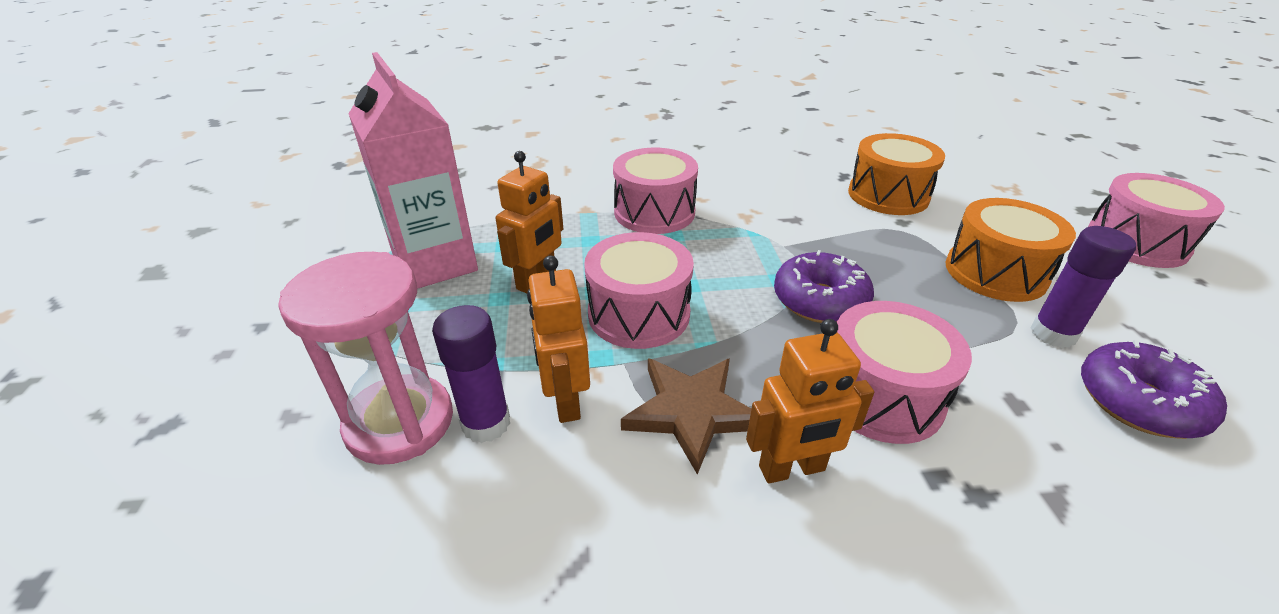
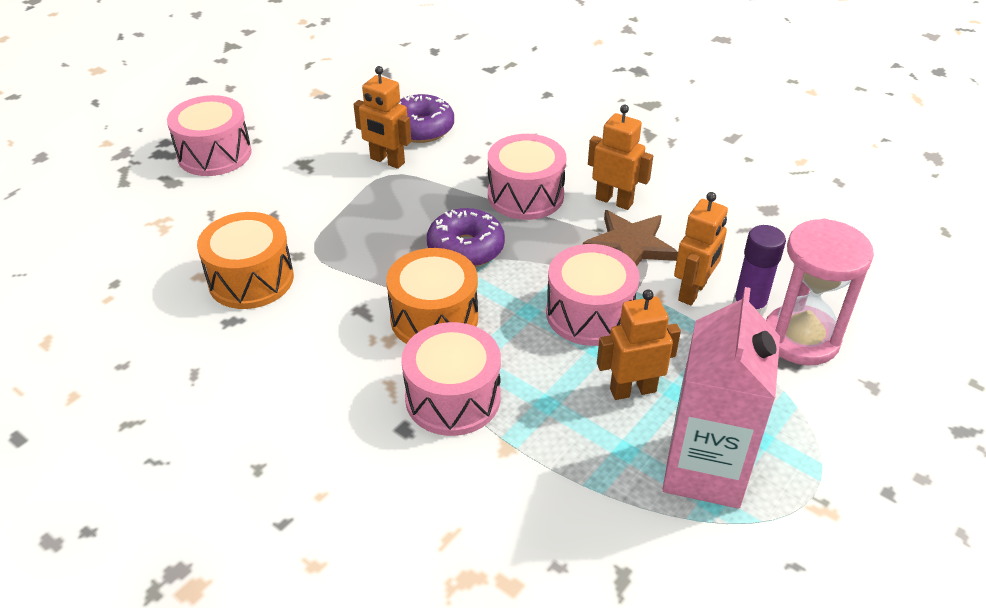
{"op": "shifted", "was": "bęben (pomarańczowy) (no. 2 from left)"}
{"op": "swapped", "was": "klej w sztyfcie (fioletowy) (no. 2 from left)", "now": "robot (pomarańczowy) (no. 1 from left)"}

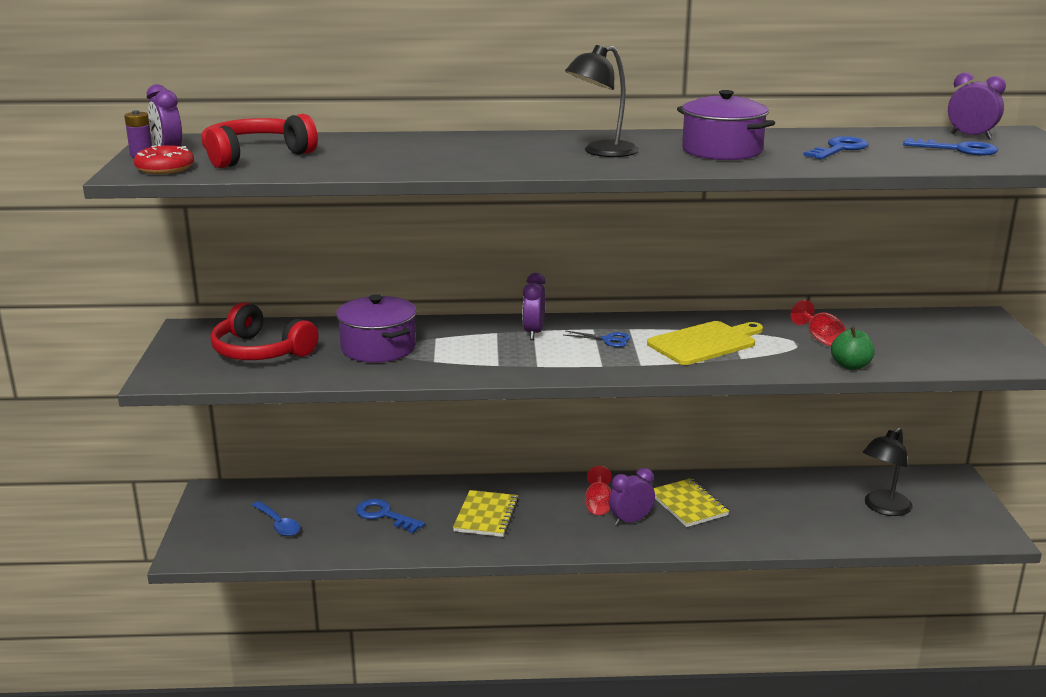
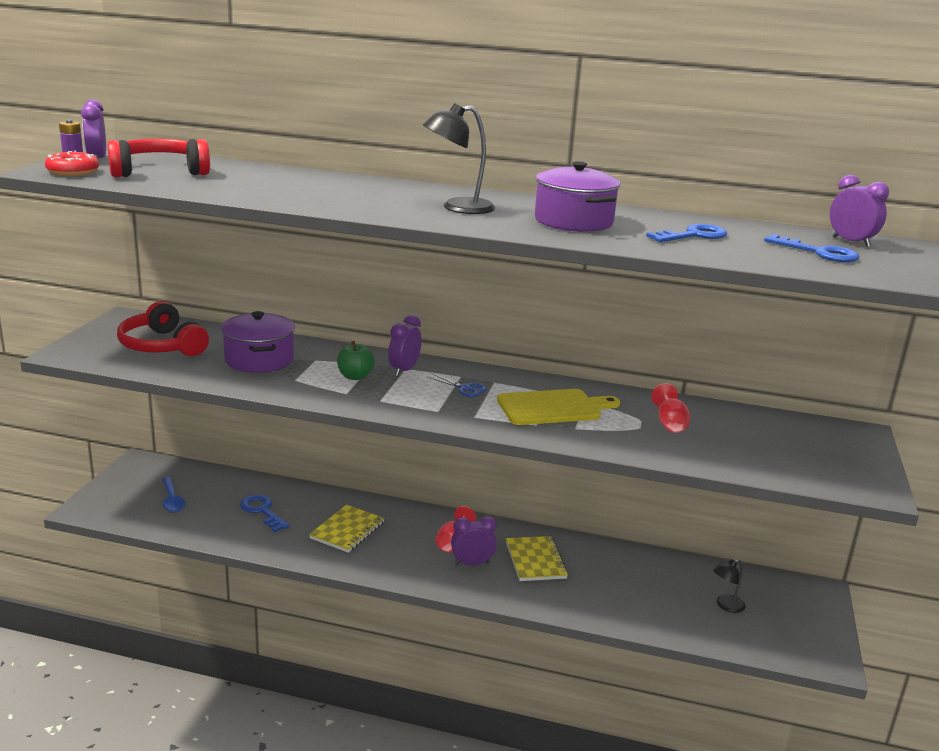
{"op": "shifted", "was": "jabłko (zielony)"}
{"op": "scaled", "was": "lampka (czarny) (no. 2 from left)", "ratio": 0.61}

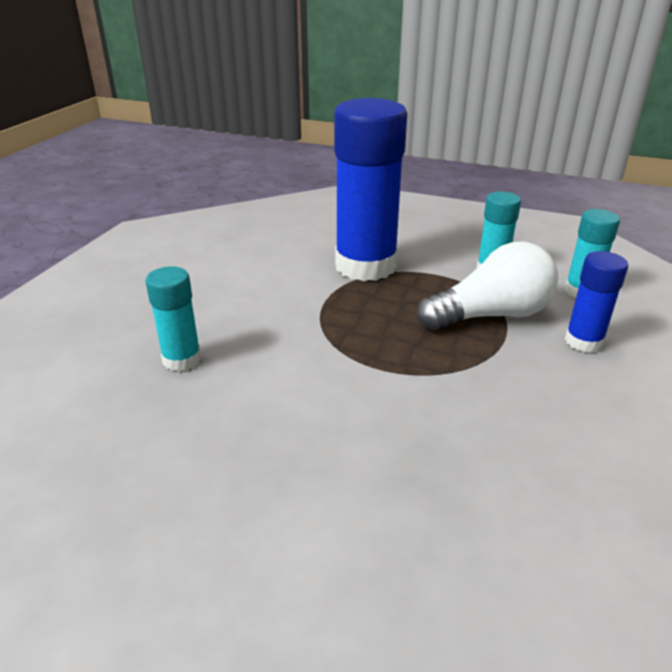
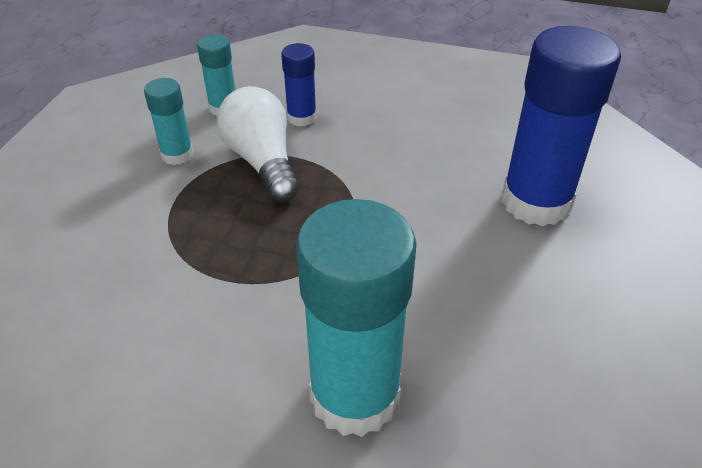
{"op": "shifted", "was": "klej w sztyfcie (niebieski) (no. 1 from left in the first image)", "now": "klej w sztyfcie (niebieski) (no. 2 from left)"}
{"op": "scaled", "was": "klej w sztyfcie (turkusowy) (no. 1 from left in the first image)", "ratio": 2.02}

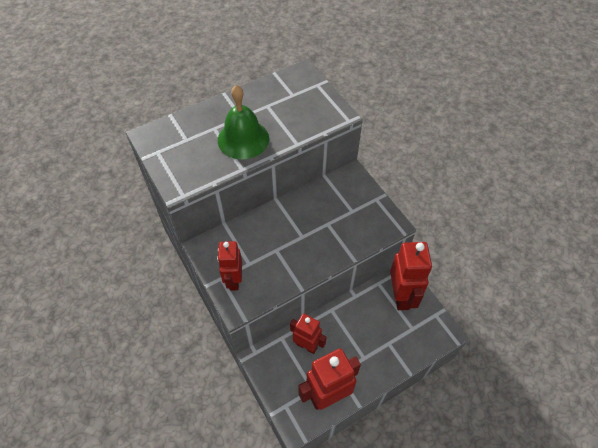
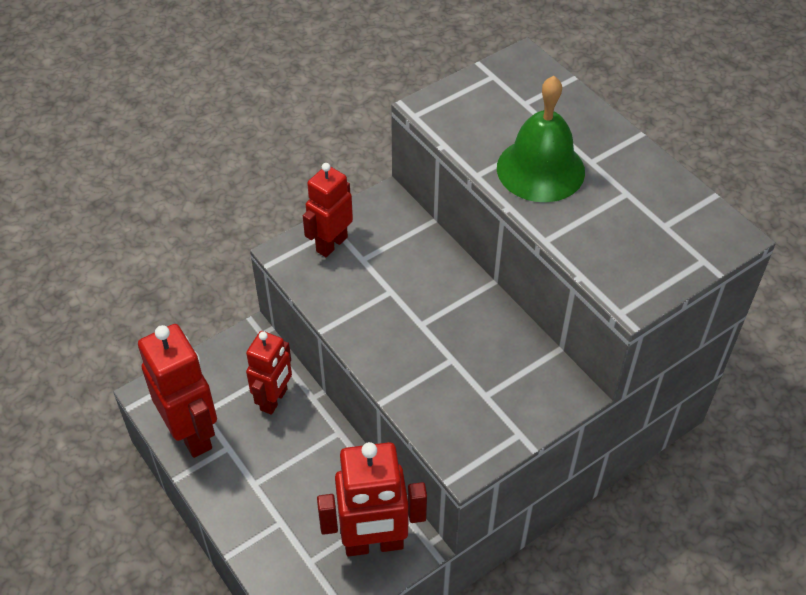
{"op": "rotated", "was": "robot (czerwony) (no. 1 from left in the first image)", "clockwise": -45}

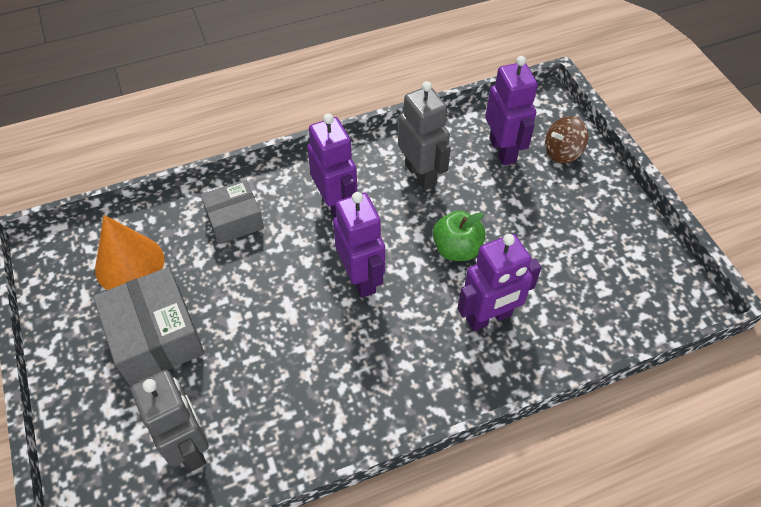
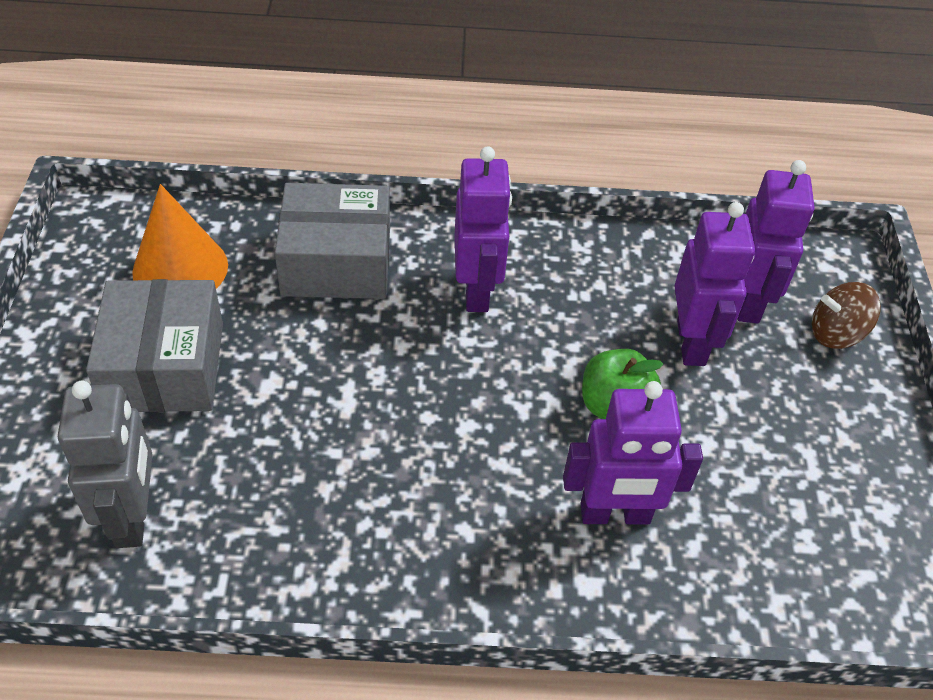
{"op": "gone", "was": "robot (szary) (no. 2 from left)"}
{"op": "shifted", "was": "robot (fioletowy) (no. 2 from left in the first image)", "now": "robot (fioletowy) (no. 3 from left)"}
{"op": "scaled", "was": "pudełko (szary) (no. 2 from left)", "ratio": 1.54}

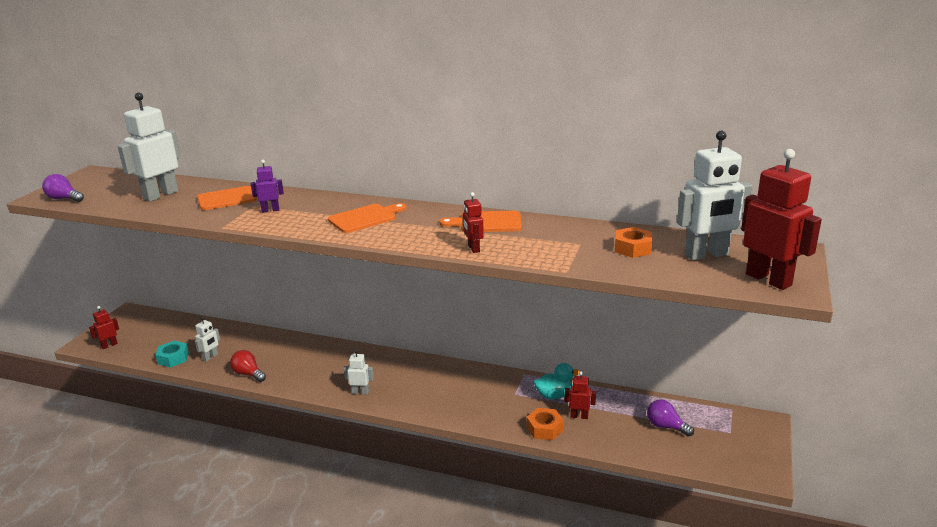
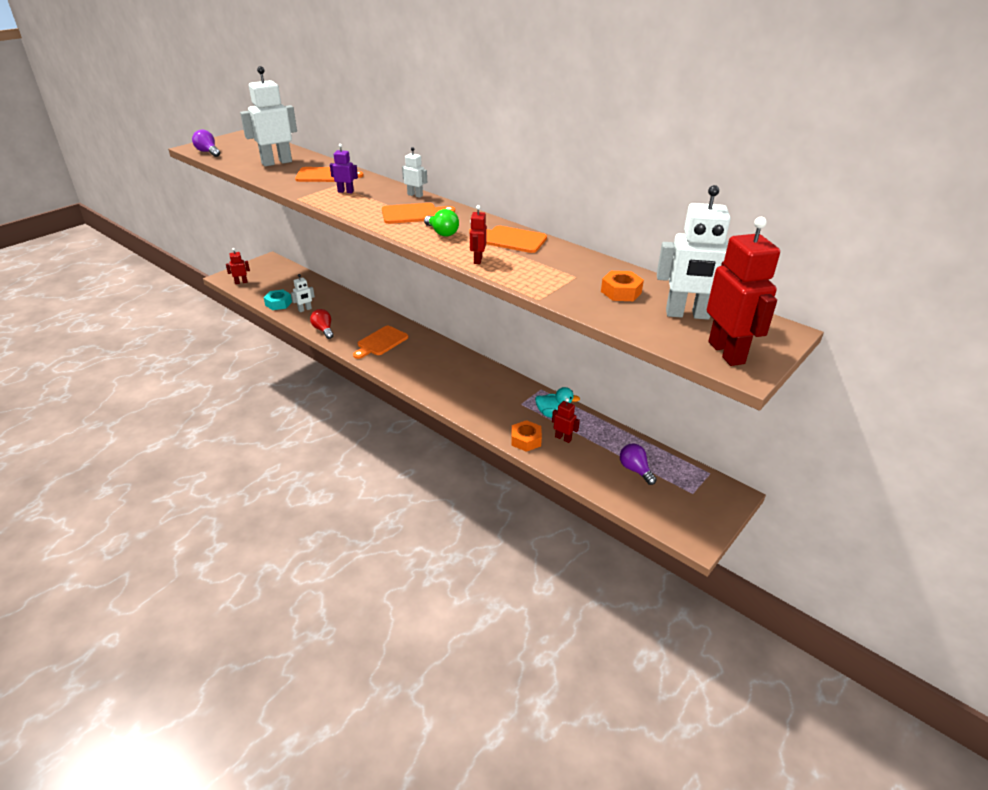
{"op": "new", "now": "deska do krojenia (pomarańczowy) (no. 2 from left)"}
{"op": "new", "now": "żarówka (zielony)"}
{"op": "shifted", "was": "robot (biały) (no. 3 from left)"}

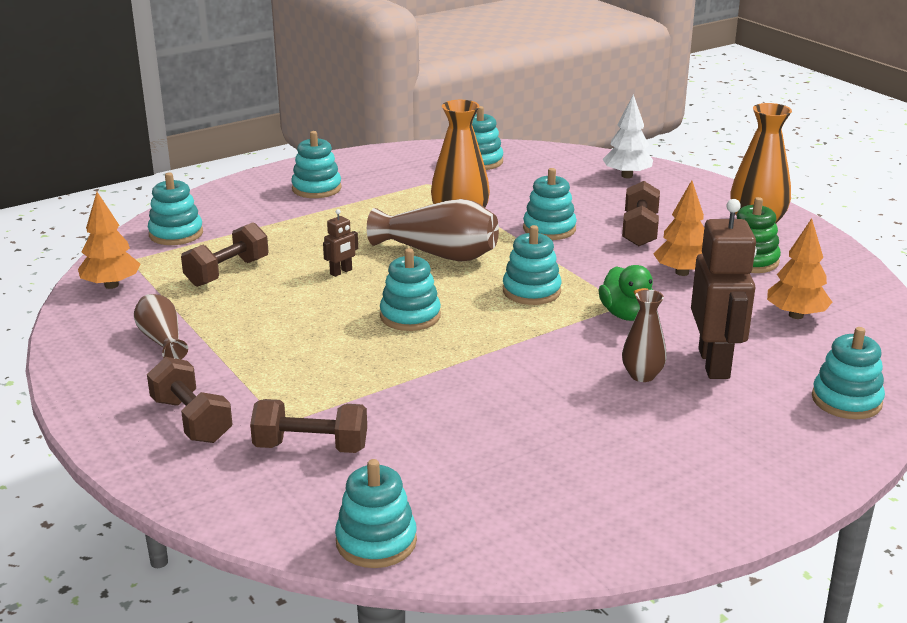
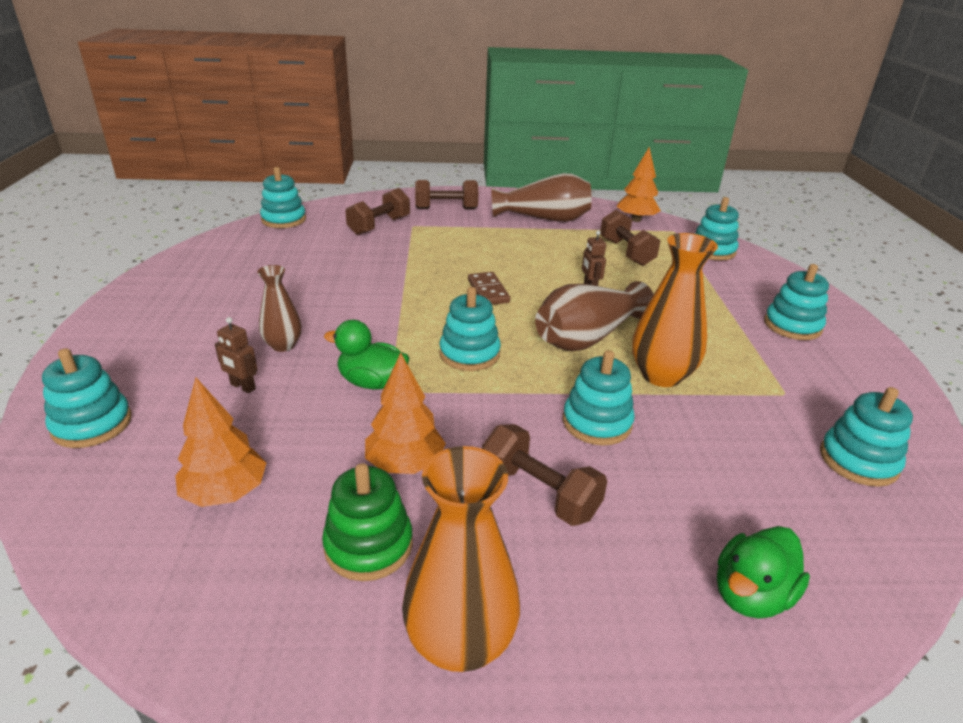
{"op": "swapped", "was": "zabawka nakładanka (turkusowy) (no. 4 from left)", "now": "kostka domina (brązowy)"}
{"op": "swapped", "was": "drzewko (biały)", "now": "kaczka (zielony) (no. 2 from left)"}
{"op": "scaled", "was": "wazon (brązowy) (no. 1 from left in the first image)", "ratio": 1.68}
{"op": "scaled", "was": "robot (brązowy) (no. 2 from left in the first image)", "ratio": 0.44}

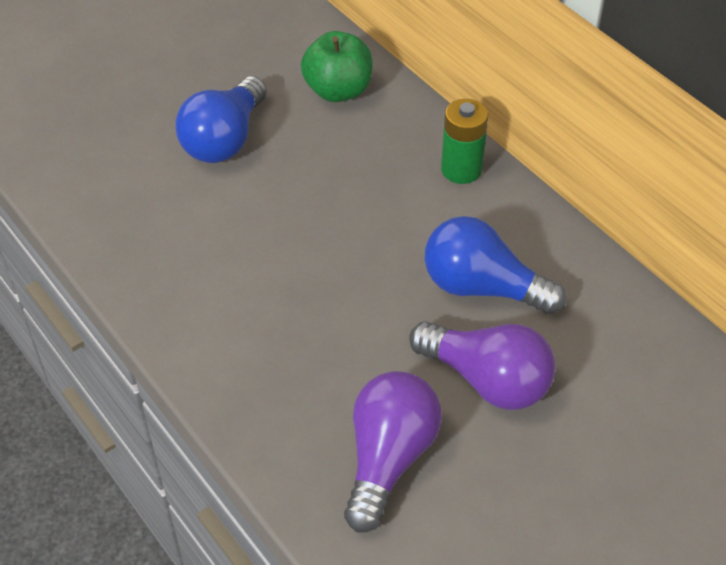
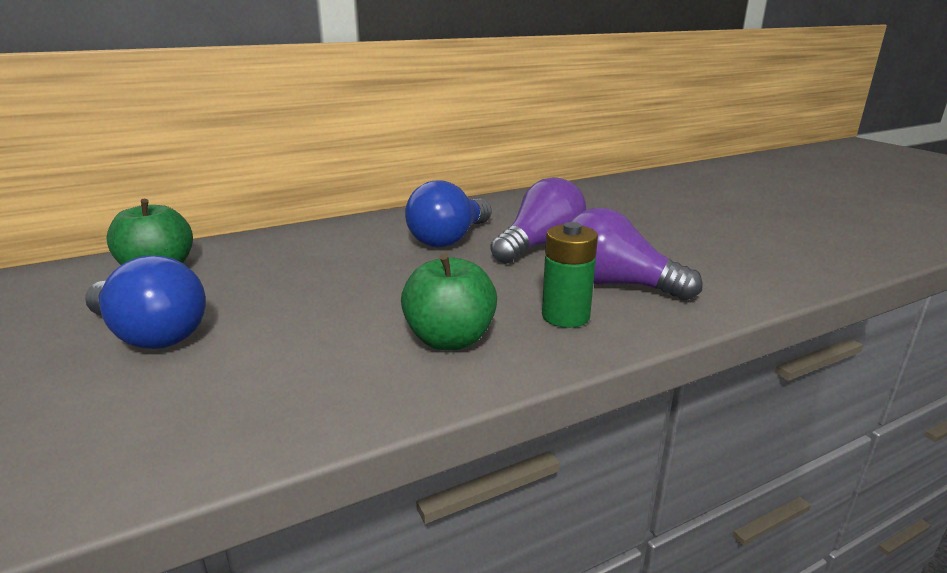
{"op": "new", "now": "jabłko (zielony) (no. 2 from left)"}
{"op": "shifted", "was": "bateria (zielony)"}

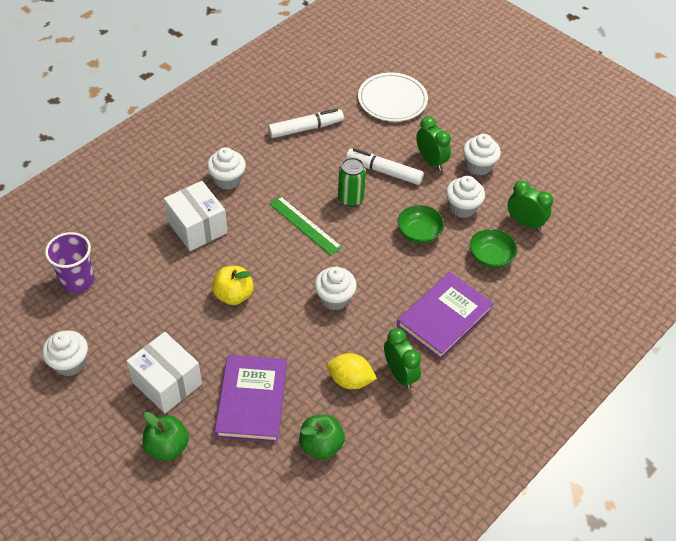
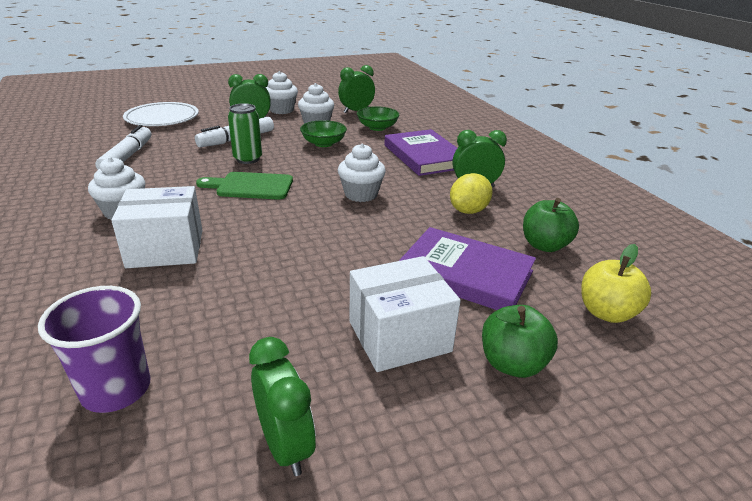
{"op": "shifted", "was": "jabłko (żółty)"}
{"op": "swapped", "was": "muffinka (biały) (no. 1 from left)", "now": "budzik (zielony) (no. 2 from left)"}
{"op": "swapped", "was": "linijka (zielony)", "now": "deska do krojenia (zielony)"}

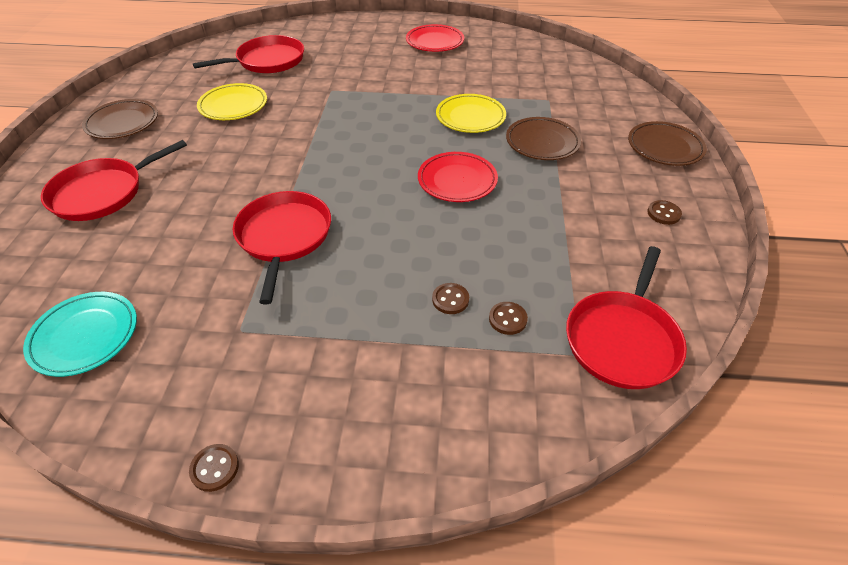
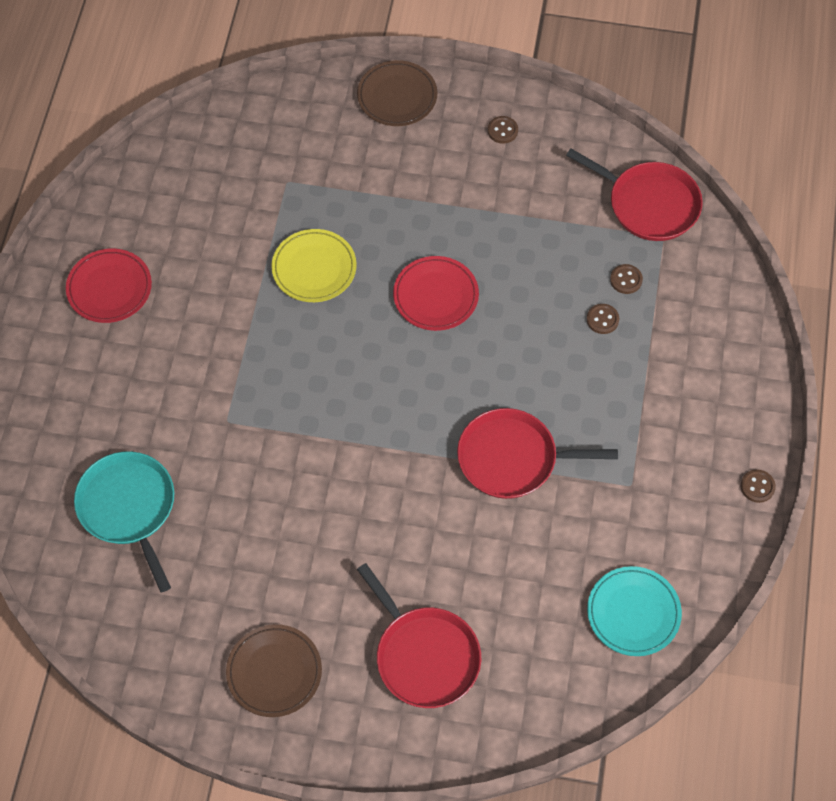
{"op": "gone", "was": "talerz (żółty) (no. 1 from left)"}
{"op": "gone", "was": "talerz (brązowy) (no. 2 from left)"}
{"op": "repainted", "was": "patelnia (czerwony) (no. 2 from left)", "now": "patelnia (turkusowy)"}

